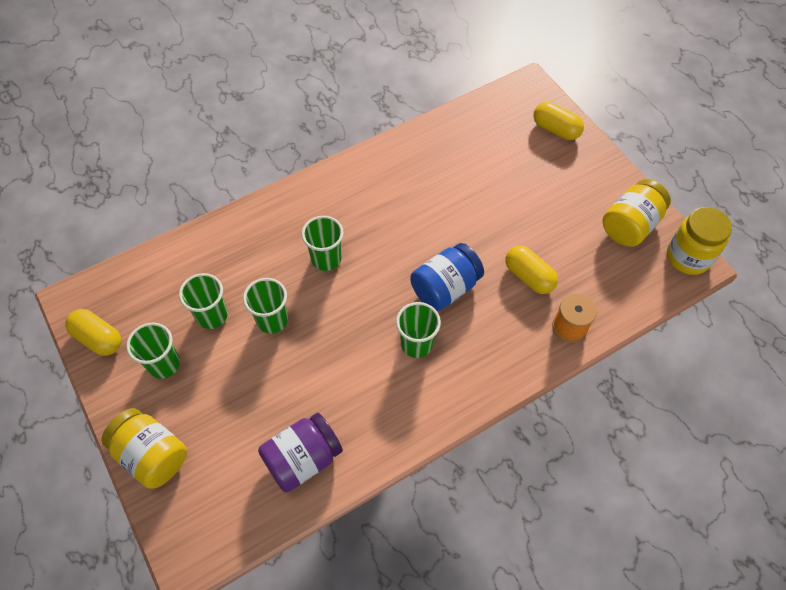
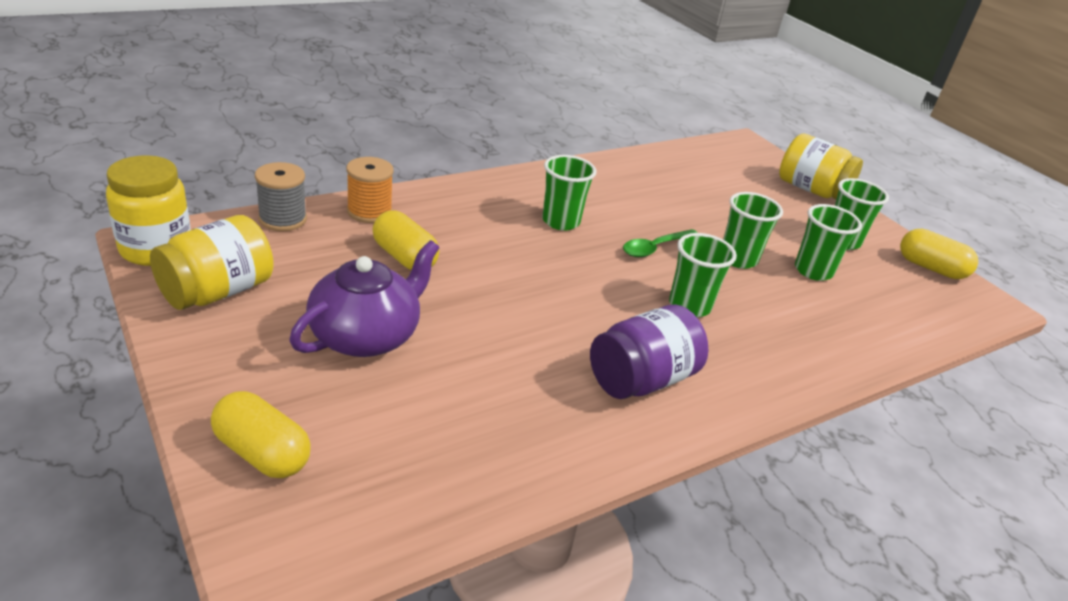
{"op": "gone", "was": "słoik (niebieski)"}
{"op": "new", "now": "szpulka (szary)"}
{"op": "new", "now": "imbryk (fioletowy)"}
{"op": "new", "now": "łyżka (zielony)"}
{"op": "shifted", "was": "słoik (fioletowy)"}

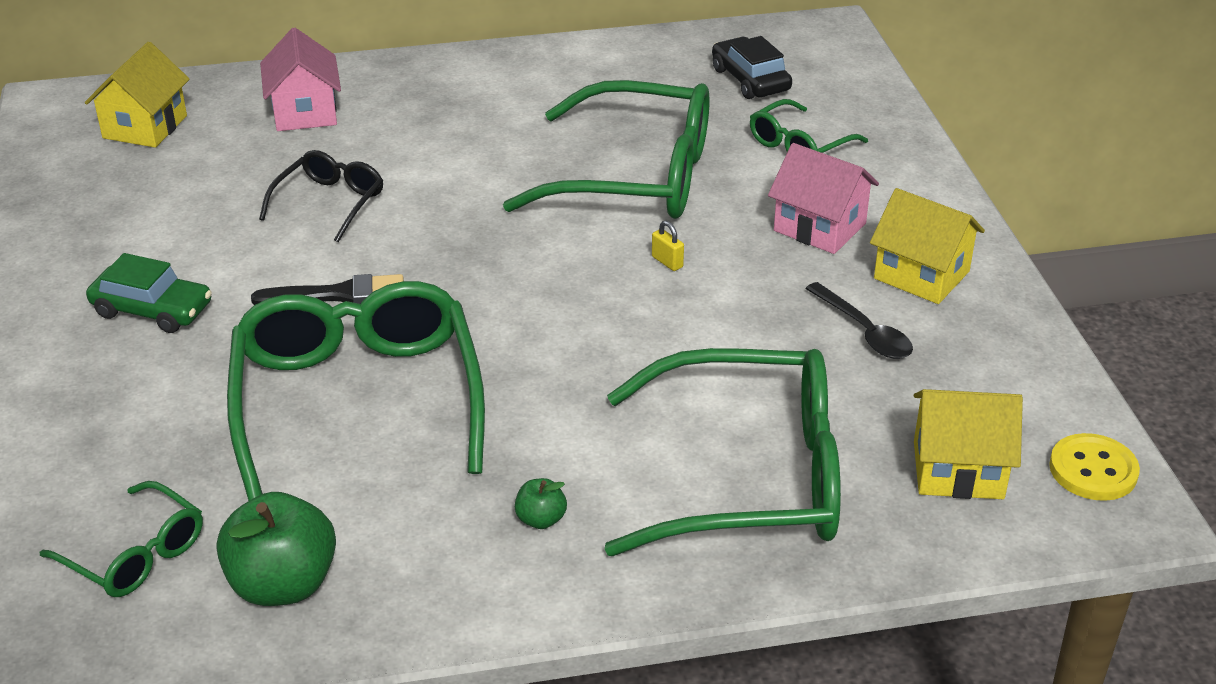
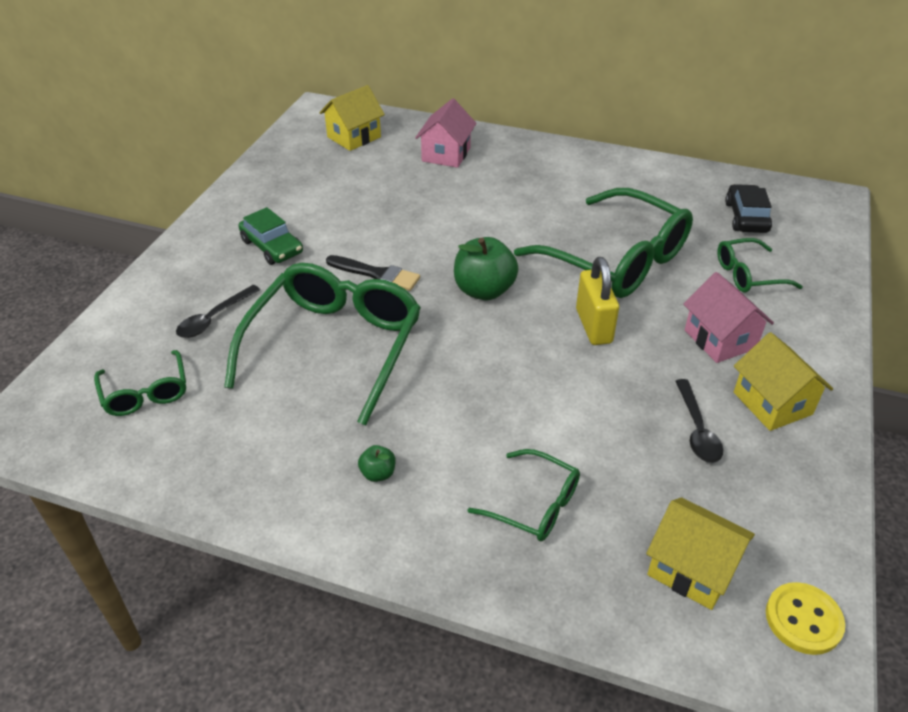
{"op": "gone", "was": "okulary (czarny)"}
{"op": "new", "now": "łyżka (czarny) (no. 1 from left)"}
{"op": "shifted", "was": "jabłko (zielony) (no. 1 from left in the first image)", "now": "jabłko (zielony) (no. 2 from left)"}
{"op": "scaled", "was": "okulary (zielony) (no. 4 from left in the first image)", "ratio": 0.49}
{"op": "scaled", "was": "kłódka (żółty)", "ratio": 2.31}

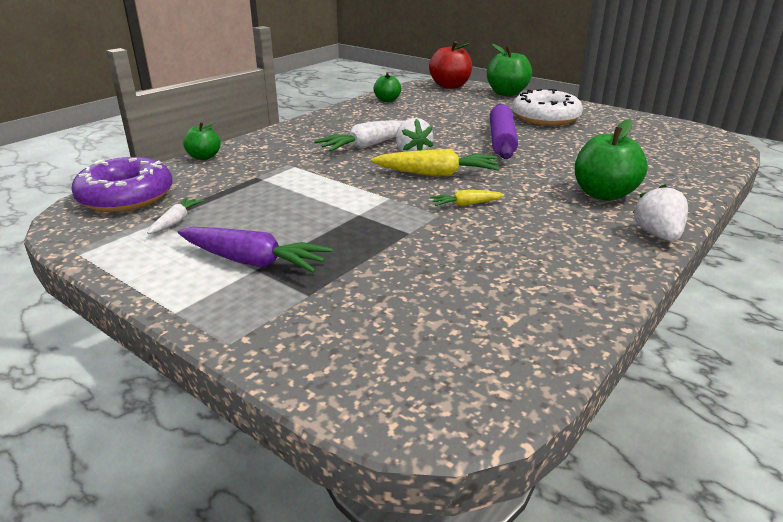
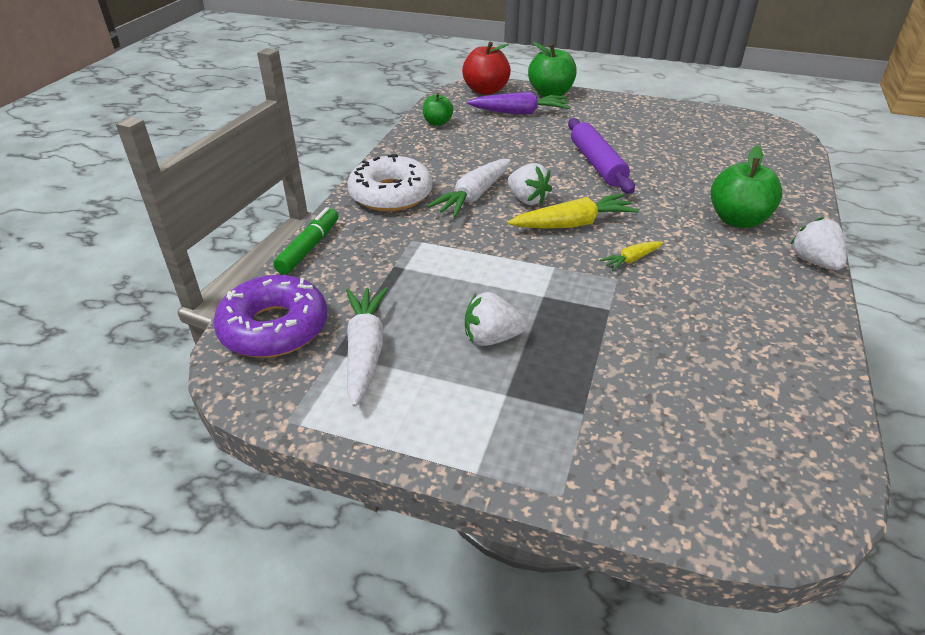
{"op": "new", "now": "truskawka (biały) (no. 1 from left)"}
{"op": "shifted", "was": "marchewka (fioletowy)"}
{"op": "shifted", "was": "donut (biały)"}
{"op": "swapped", "was": "jabłko (zielony) (no. 1 from left)", "now": "flamaster (zielony)"}
{"op": "scaled", "was": "marchewka (biały) (no. 1 from left)", "ratio": 1.88}

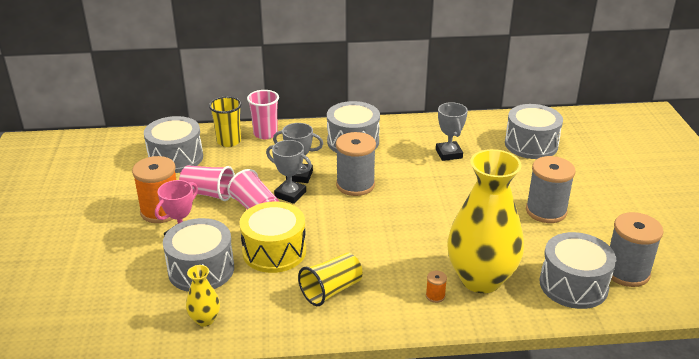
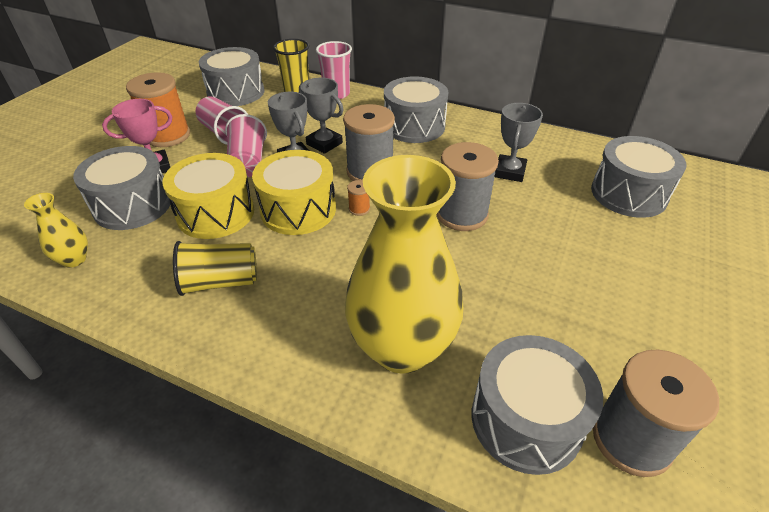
{"op": "new", "now": "bęben (żółty) (no. 2 from left)"}
{"op": "shifted", "was": "szpulka (pomarańczowy) (no. 2 from left)"}
{"op": "shifted", "was": "szpulka (szary) (no. 2 from left)"}

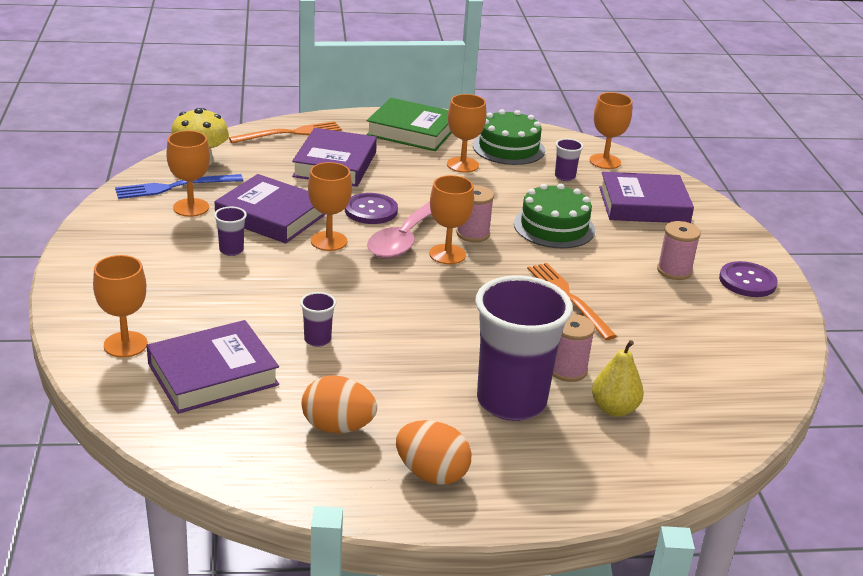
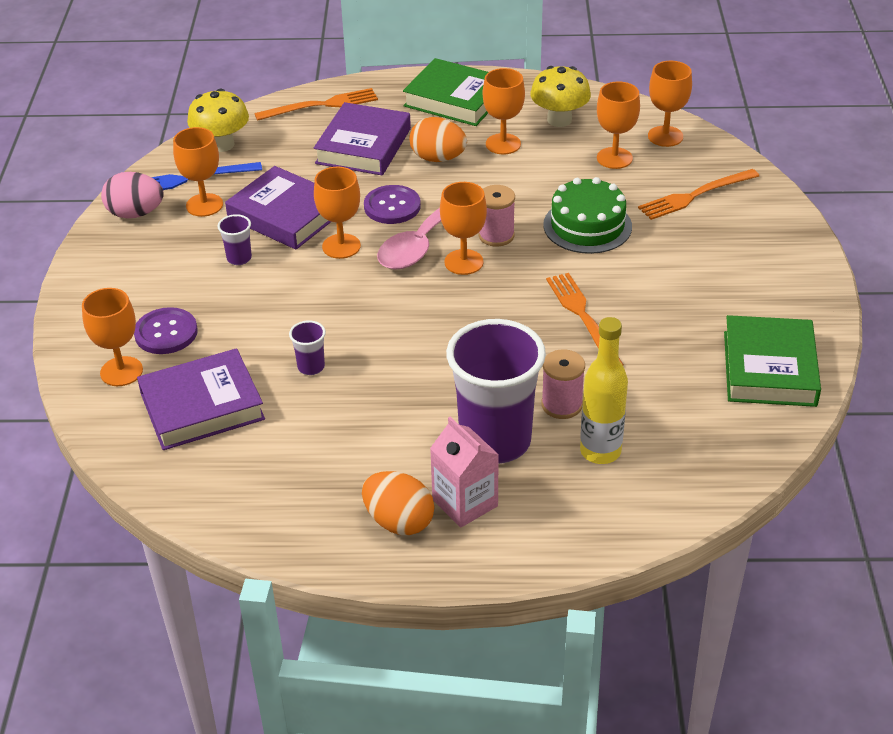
{"op": "gone", "was": "szpulka (różowy) (no. 3 from left)"}
{"op": "new", "now": "jajko (różowy)"}
{"op": "new", "now": "karton mleka (różowy)"}
{"op": "new", "now": "książka (zielony) (no. 2 from left)"}
{"op": "shifted", "was": "jajko (pomarańczowy) (no. 1 from left in the first image)", "now": "jajko (pomarańczowy) (no. 2 from left)"}
{"op": "shifted", "was": "guzik (fioletowy) (no. 2 from left in the first image)", "now": "guzik (fioletowy) (no. 1 from left)"}
{"op": "swapped", "was": "tort (zielony) (no. 1 from left)", "now": "grzyb (żółty) (no. 2 from left)"}
{"op": "swapped", "was": "szklanka (fioletowy) (no. 4 from left)", "now": "kielich (pomarańczowy) (no. 6 from left)"}
{"op": "swapped", "was": "gruszka (żółty)", "now": "butelka (żółty)"}
{"op": "swapped", "was": "książka (fioletowy) (no. 4 from left)", "now": "widelec (pomarańczowy) (no. 3 from left)"}

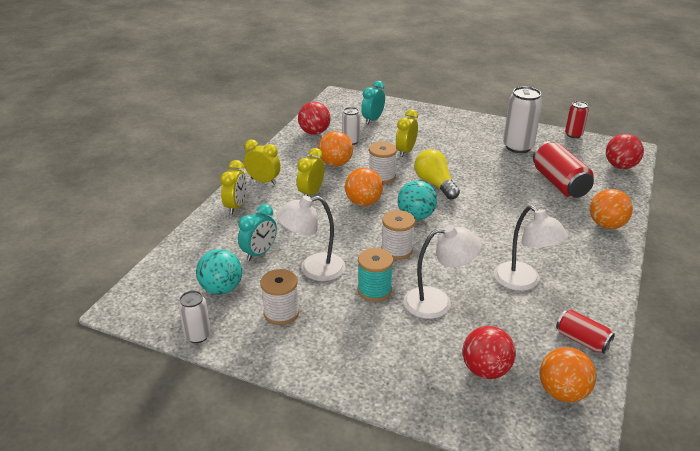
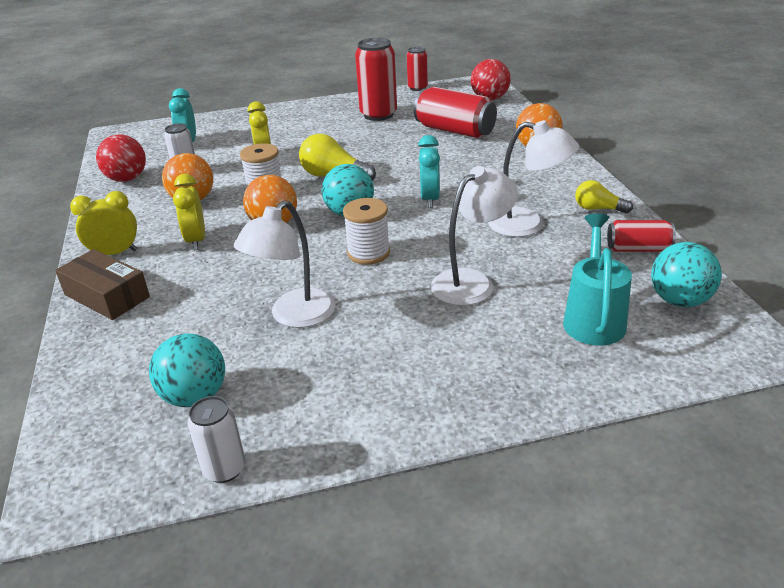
{"op": "gone", "was": "szpulka (biały) (no. 1 from left)"}
{"op": "gone", "was": "szpulka (turkusowy)"}
{"op": "new", "now": "żarówka (żółty) (no. 2 from left)"}
{"op": "shifted", "was": "budzik (turkusowy) (no. 1 from left in the first image)", "now": "budzik (turkusowy) (no. 2 from left)"}
{"op": "swapped", "was": "budzik (żółty) (no. 1 from left)", "now": "pudełko (brązowy)"}
{"op": "swapped", "was": "piłka (czerwony) (no. 2 from left)", "now": "konewka (turkusowy)"}
{"op": "repainted", "was": "puszka (biały) (no. 3 from left)", "now": "puszka (czerwony) (no. 1 from left)"}
{"op": "repainted", "was": "piłka (pomarańczowy) (no. 3 from left)", "now": "piłka (turkusowy) (no. 3 from left)"}

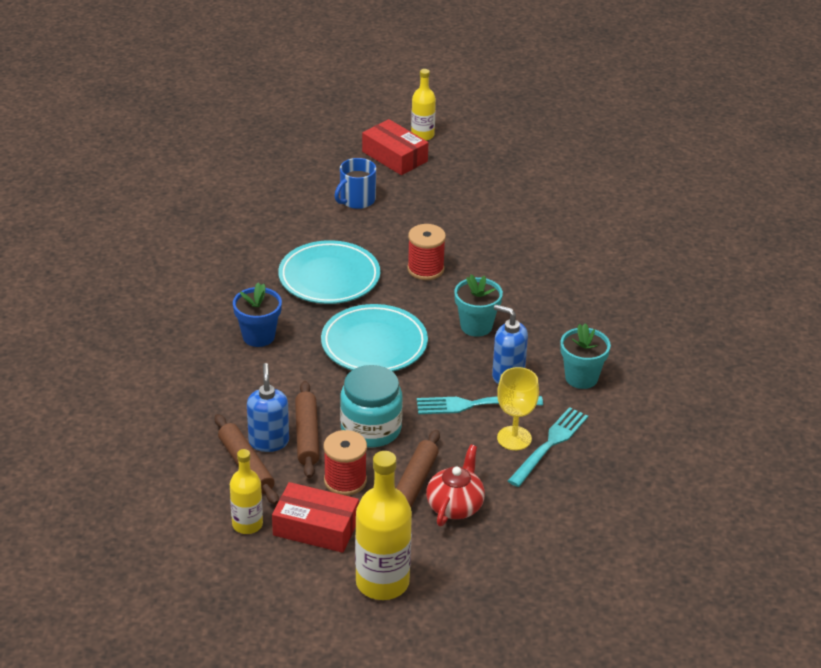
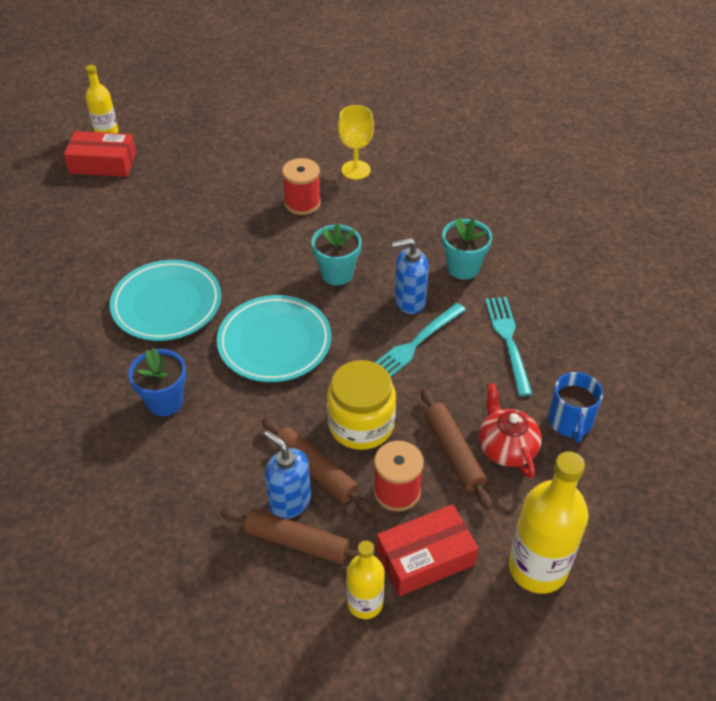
{"op": "shifted", "was": "kubek (niebieski)"}
{"op": "shifted", "was": "szpulka (czerwony) (no. 2 from left in the first image)", "now": "szpulka (czerwony) (no. 1 from left)"}
{"op": "shifted", "was": "kielich (żółty)"}
{"op": "repainted", "was": "słoik (turkusowy)", "now": "słoik (żółty)"}

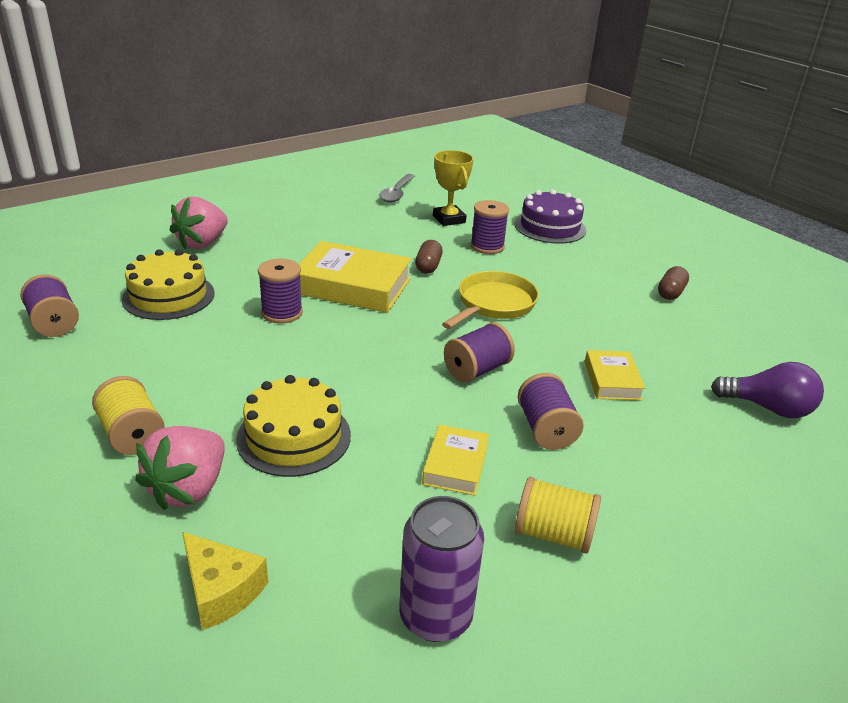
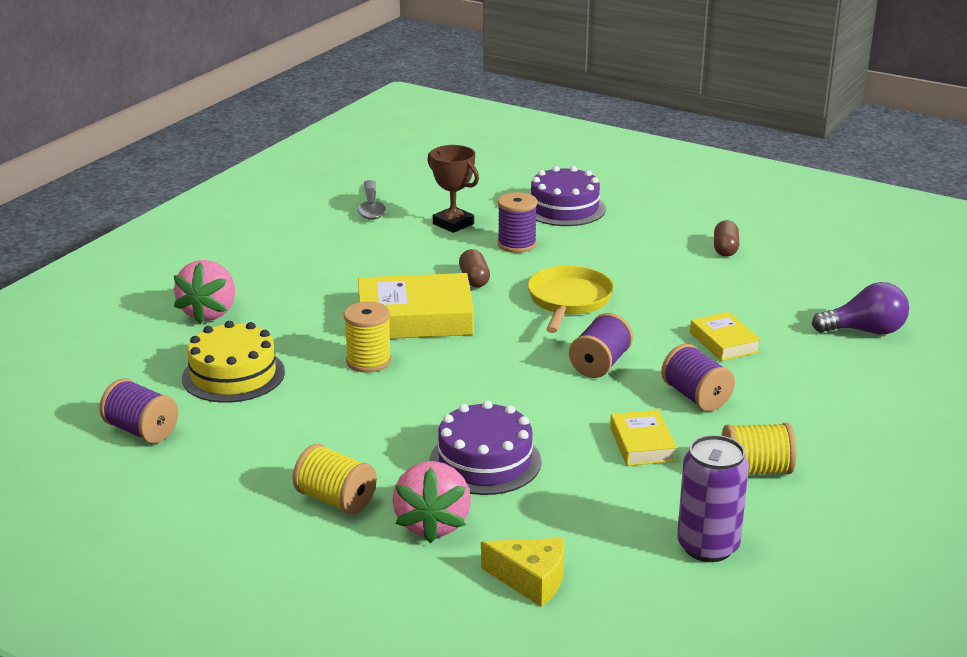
{"op": "repainted", "was": "tort (żółty) (no. 2 from left)", "now": "tort (fioletowy) (no. 1 from left)"}
{"op": "repainted", "was": "szpulka (fioletowy) (no. 2 from left)", "now": "szpulka (żółty) (no. 2 from left)"}
{"op": "repainted", "was": "puchar (żółty)", "now": "puchar (brązowy)"}

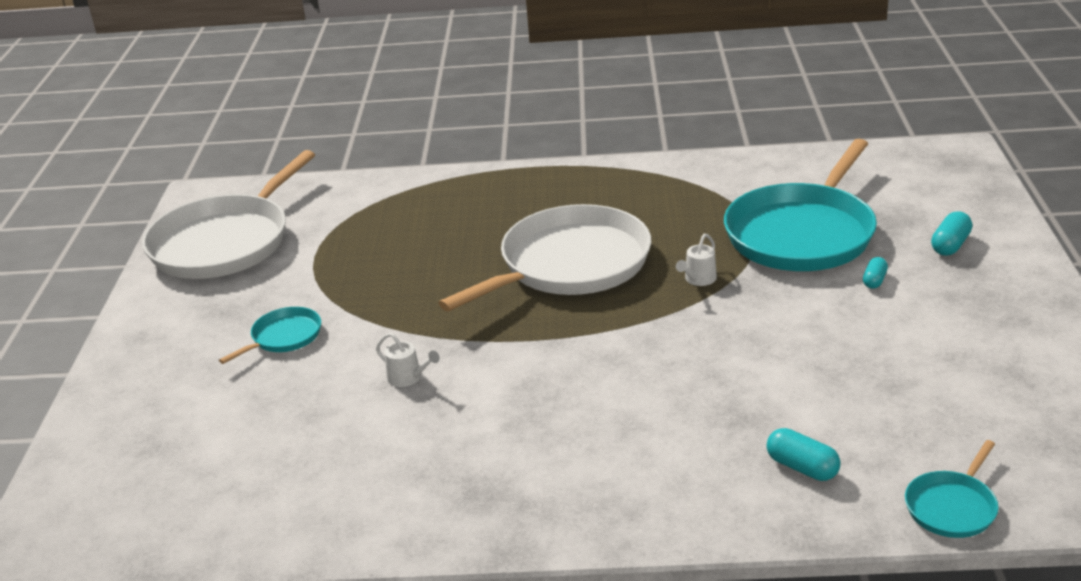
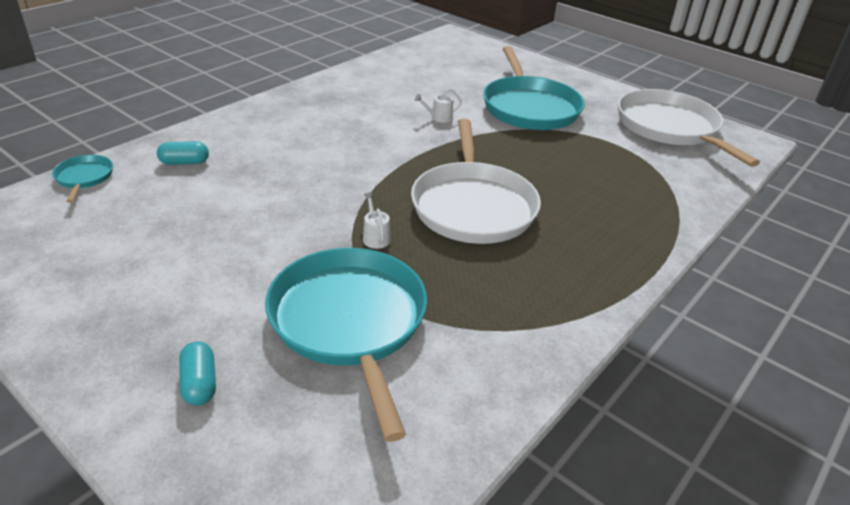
{"op": "gone", "was": "kapsułka (turkusowy) (no. 2 from left)"}
{"op": "scaled", "was": "patelnia (turkusowy) (no. 1 from left in the first image)", "ratio": 2.25}

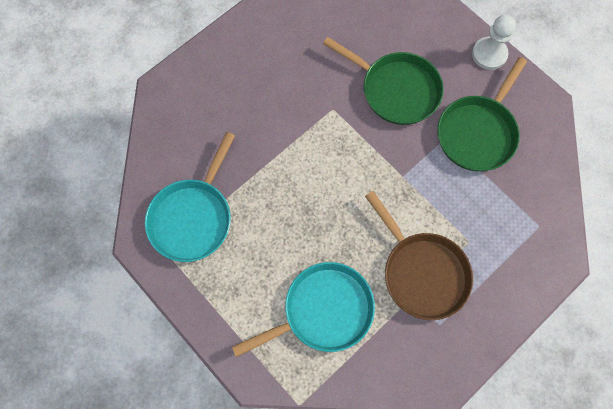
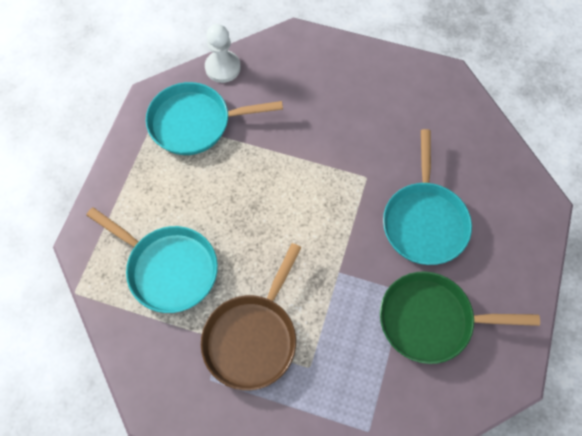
{"op": "shifted", "was": "pionek (biały)"}
{"op": "repainted", "was": "patelnia (zielony) (no. 1 from left)", "now": "patelnia (turkusowy) (no. 3 from left)"}

